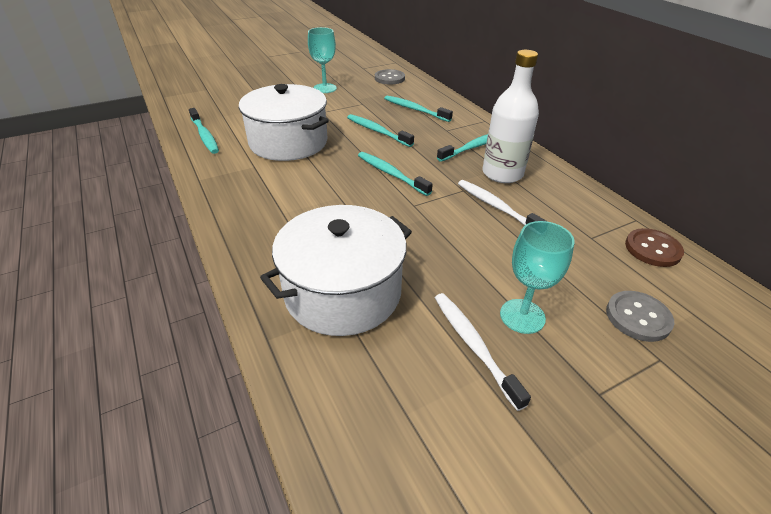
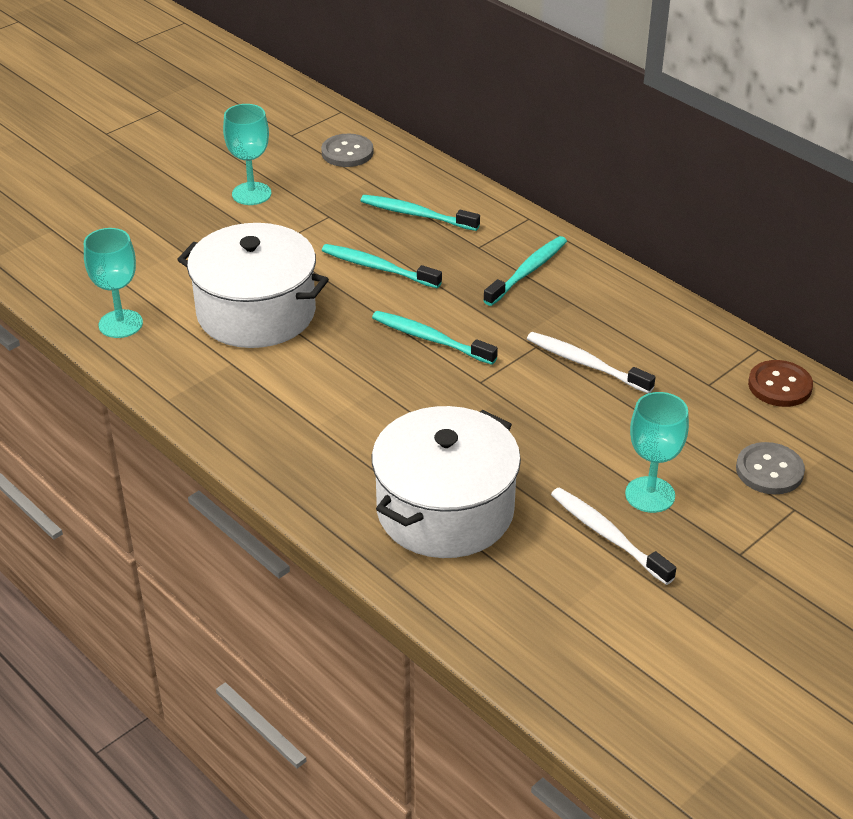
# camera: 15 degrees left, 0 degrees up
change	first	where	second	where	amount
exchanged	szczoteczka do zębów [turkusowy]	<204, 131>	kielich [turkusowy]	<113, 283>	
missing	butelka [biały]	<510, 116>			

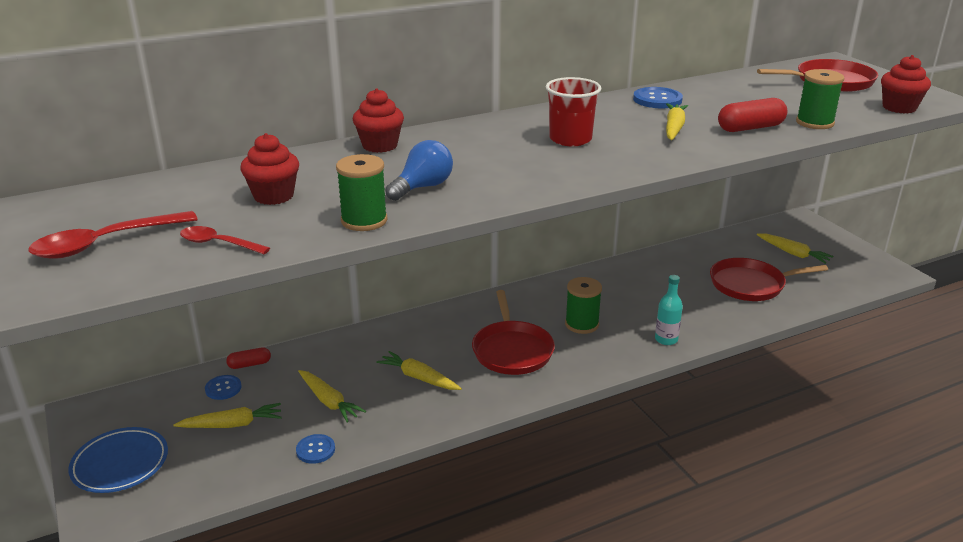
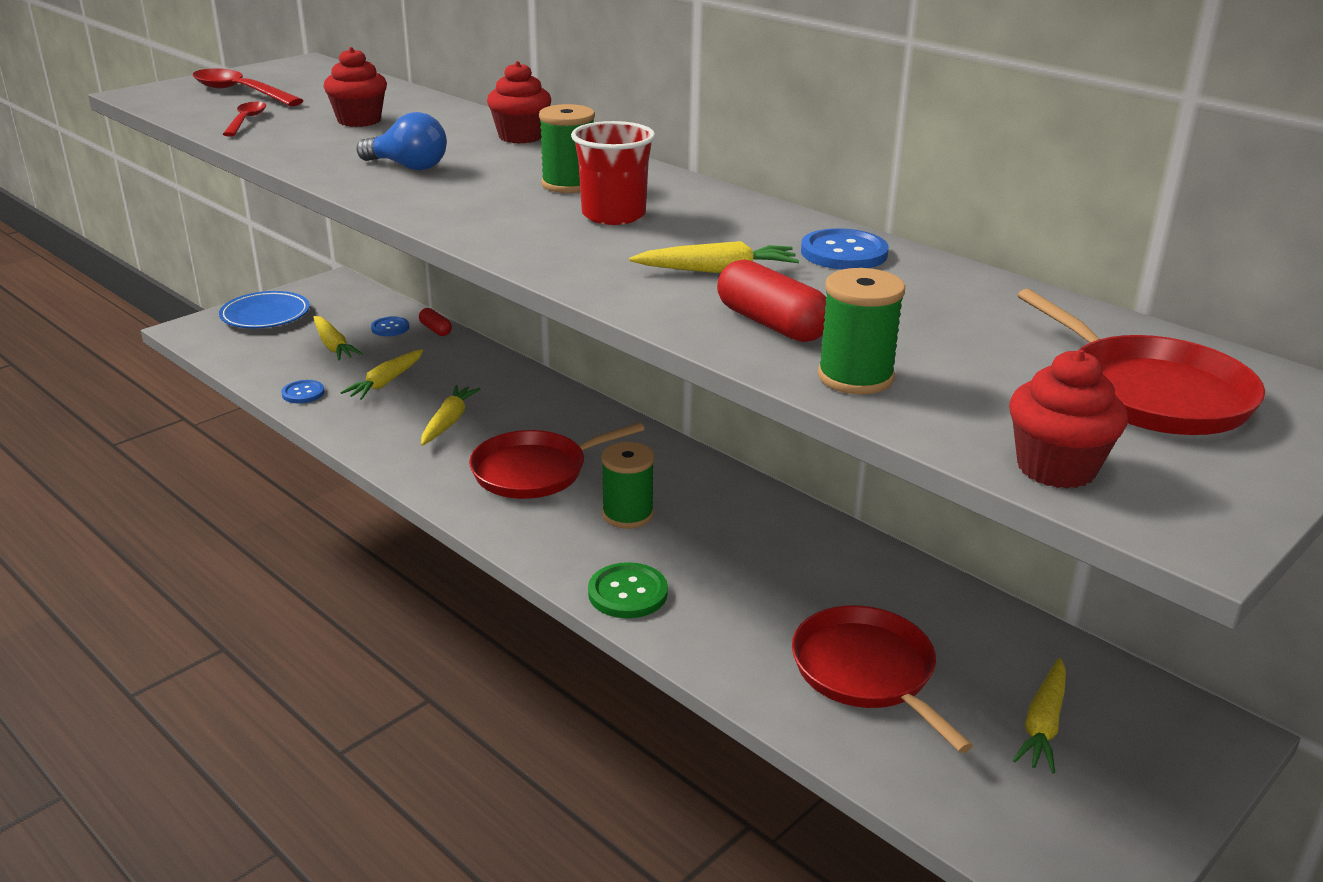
# camera: 70 degrees right, 0 degrees up
change	first	where	second	where	amount
relocated	szpulka [zielony]	<361, 192>		<567, 148>	
exchanged	butelka [turkusowy]	<669, 310>	guzik [zielony]	<628, 590>	

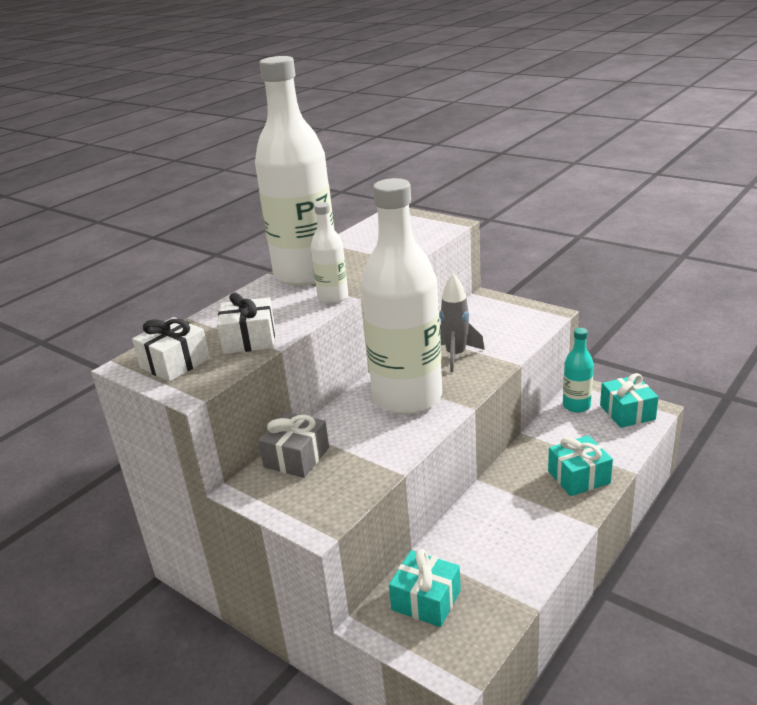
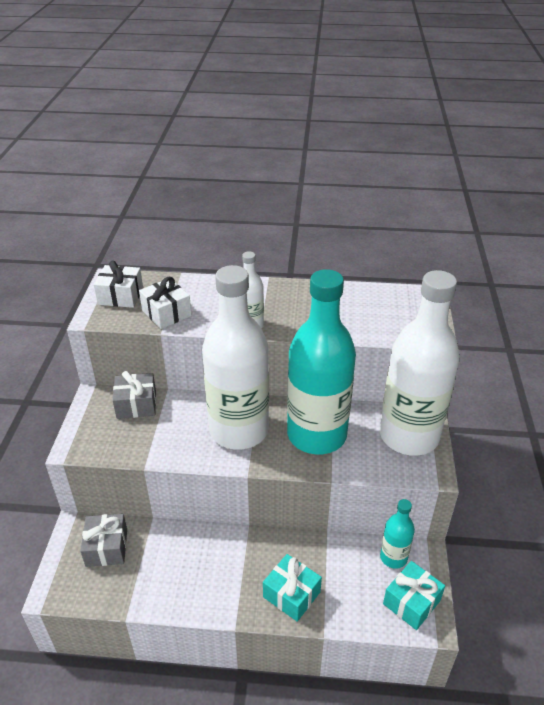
# camera: 55 degrees right, 10 degrees up
change	first	where	second	where	amount
colour	prezent [turkusowy]	<425, 588>	prezent [szary]	<103, 540>	
exchanged	rakieta [szary]	<462, 322>	butelka [turkusowy]	<321, 362>	
relocated	butelka [biały]	<294, 171>		<420, 363>	

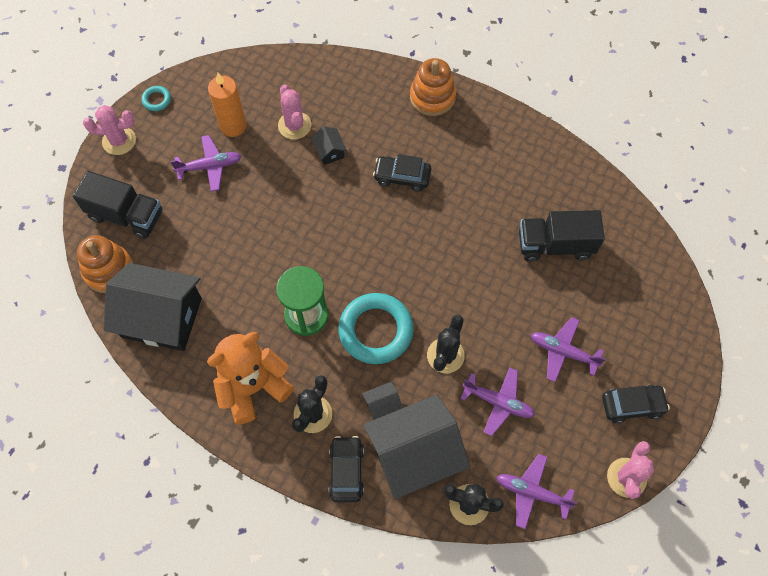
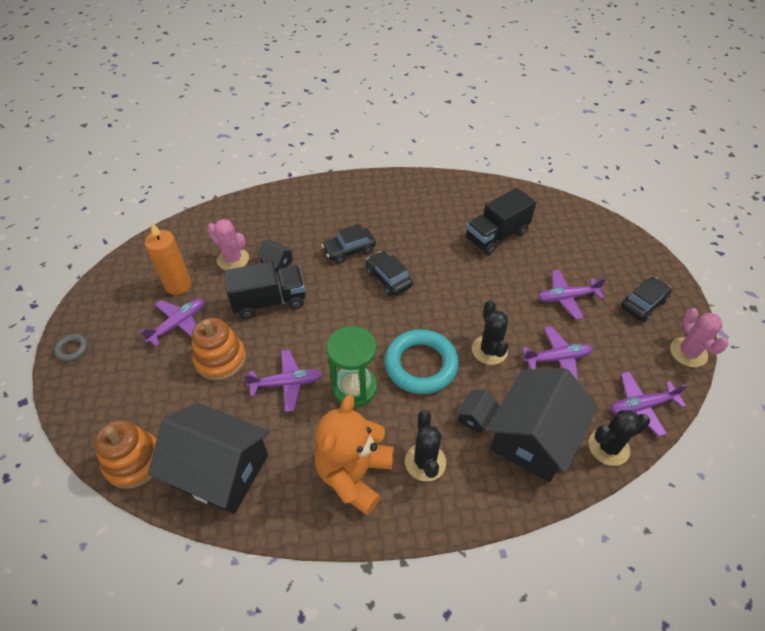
# camera: 35 degrees left, 15 degrees down
change	first	where	second	where	amount
exchanged	kaktus [różowy]	<109, 130>	pierścień [szary]	<71, 347>	
spun	domek [czarny]	<153, 307>		<209, 458>	45 degrees clockwise
relocated	zabawka nakładanka [pomarańczowy]	<433, 87>		<219, 349>	
relocated	ciężarówka [czarny]	<117, 205>		<264, 290>	
appeared			samolot [fioletowy]	<283, 381>	
relocated	samochód [czarny]	<346, 469>		<389, 273>	
missing	pierścień [turkusowy]	<156, 98>			

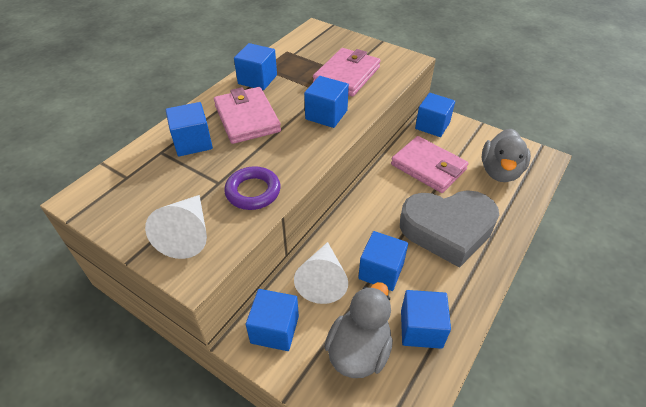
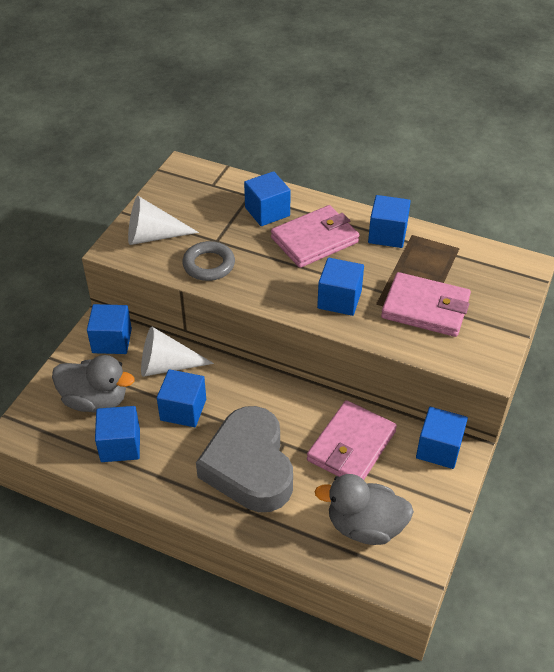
# camera: 80 degrees right, 0 degrees up
change	first	where	second	where	amount
colour	pierścień [fioletowy]	<252, 188>	pierścień [szary]	<208, 261>	

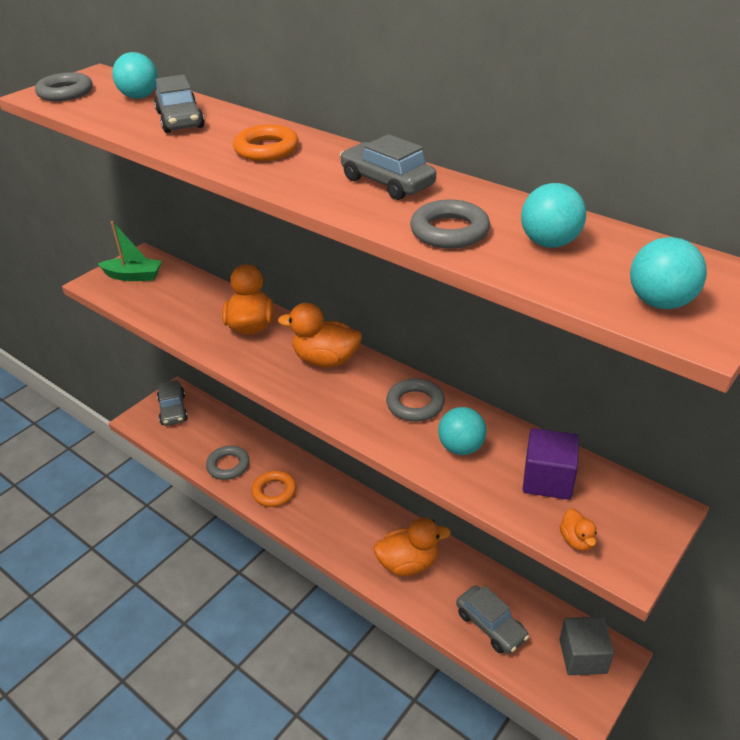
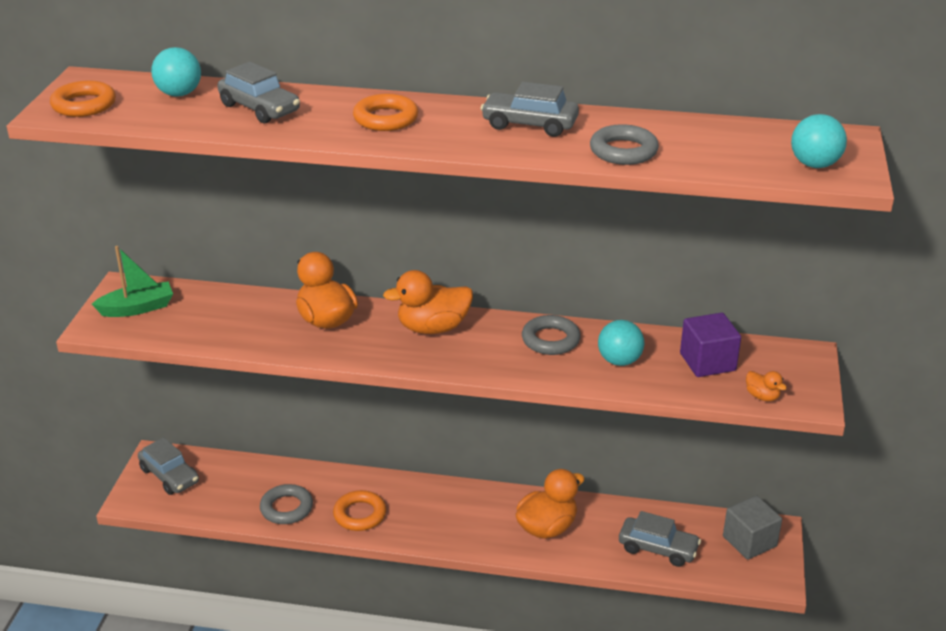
# camera: 30 degrees left, 5 degrees down
change	first	where	second	where	amount
colour	pierścień [szary]	<64, 86>	pierścień [pomarańczowy]	<83, 98>	
missing	piłka [turkusowy]	<553, 215>			

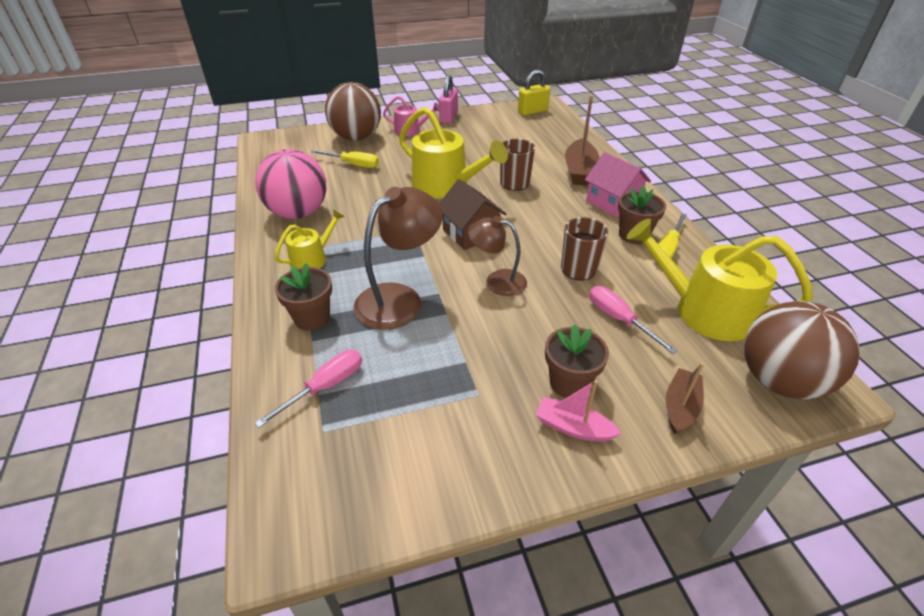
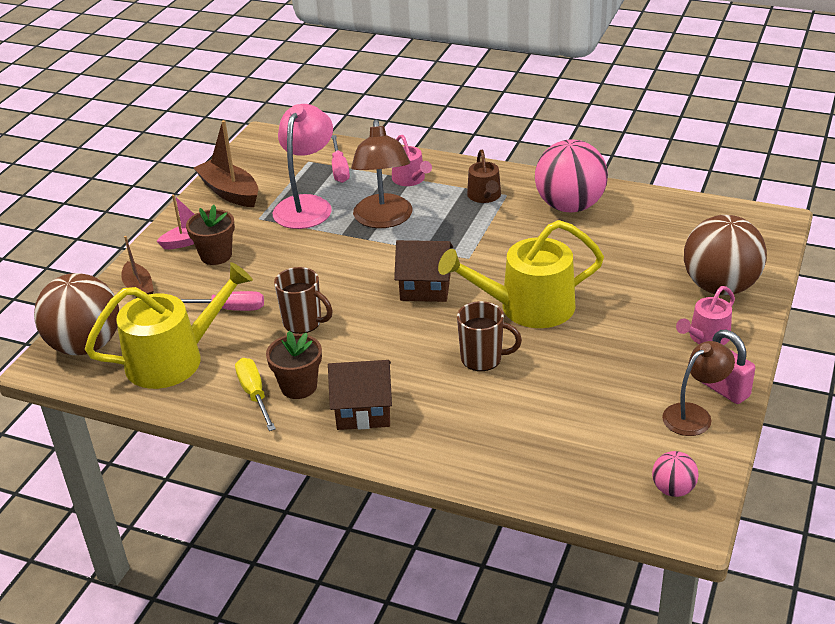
# camera: 130 degrees right, 5 degrees down
change	first	where	second	where	amount
relocated	łódka [brązowy]	<582, 140>		<226, 163>	
appeared			lampka [różowy]	<303, 166>	
colour	domek [różowy]	<618, 184>	domek [brązowy]	<360, 395>	
exchanged	doniczka [brązowy]	<303, 297>	konewka [różowy]	<412, 160>	
colour	konewka [żółty]	<309, 239>	konewka [brązowy]	<484, 176>	
exchanged	kłódka [żółty]	<534, 93>	piłka [różowy]	<675, 474>	
relocated	lampka [brązowy]	<497, 256>		<698, 388>	
missing	śrubokręt [żółty]	<345, 159>			

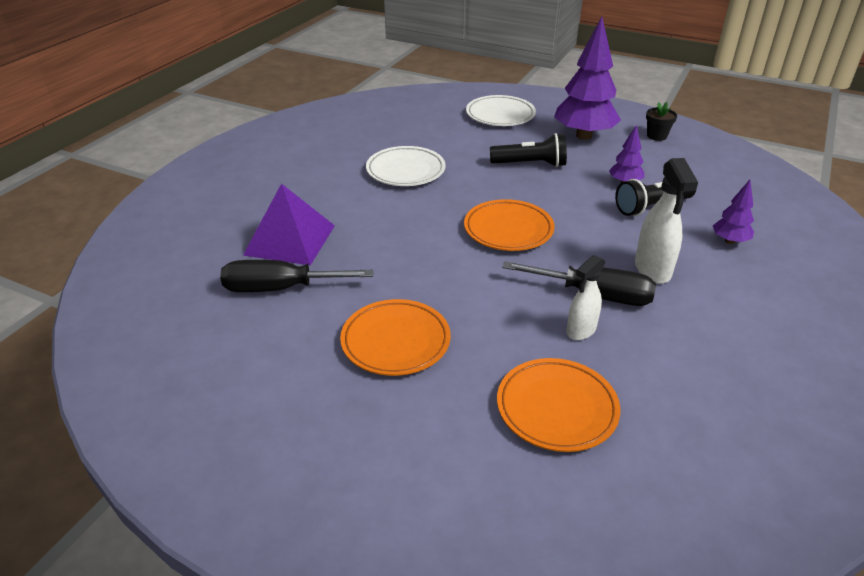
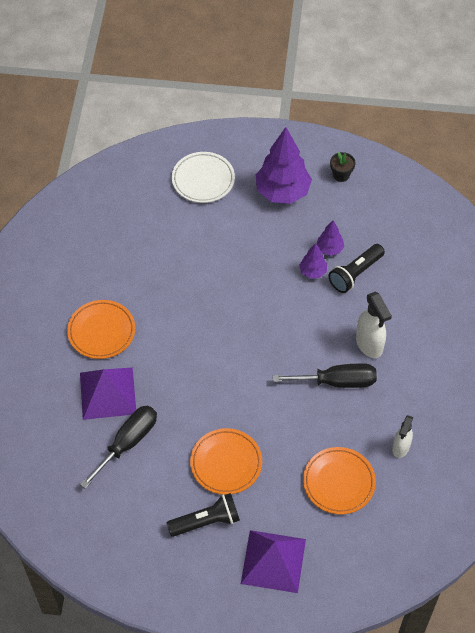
# camera: 20 degrees left, 20 degrees up
change	first	where	second	where	amount
relocated	talerz [pomarańczowy]	<509, 225>		<101, 329>	
spun	śrubokręt [czarny]	<296, 276>		<118, 447>	150 degrees clockwise
relocated	latarka [czarny]	<528, 150>		<203, 515>	
appeared			piramida [fioletowy]	<273, 561>	
relocated	drzewko [fioletowy]	<733, 212>		<313, 261>	
relocated	spryskiwacz [biały]	<585, 297>		<402, 436>	
missing	talerz [biały]	<405, 166>			

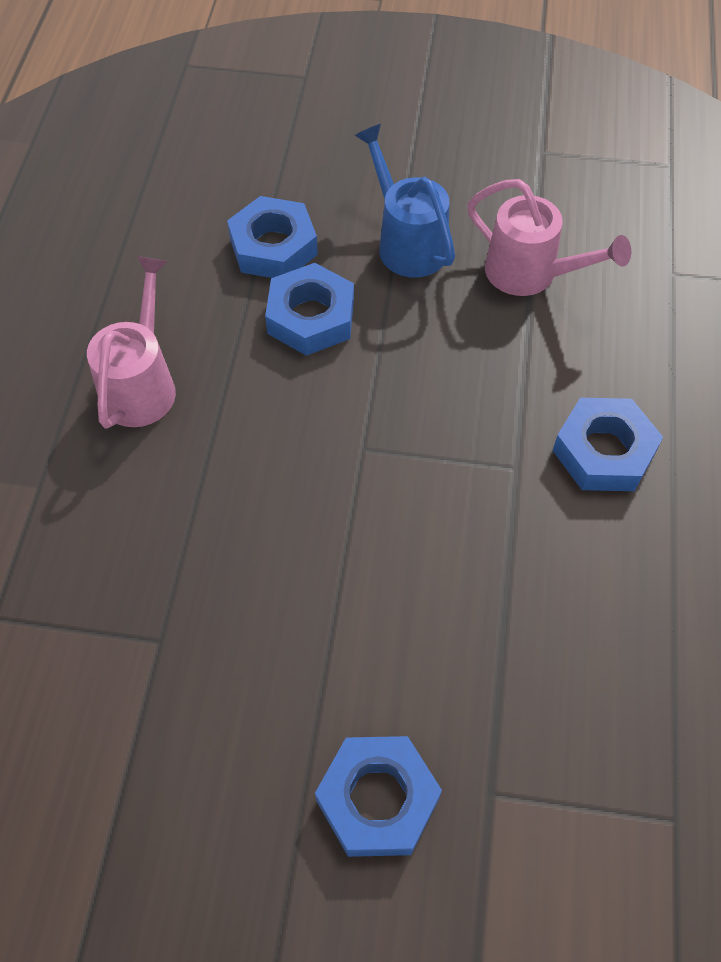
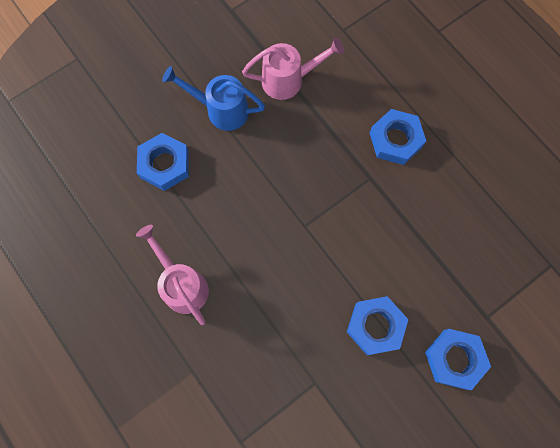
# camera: 45 degrees left, 15 degrees up
change	first	where	second	where	amount
relocated	nakrętka [niebieski]	<309, 309>		<378, 325>	

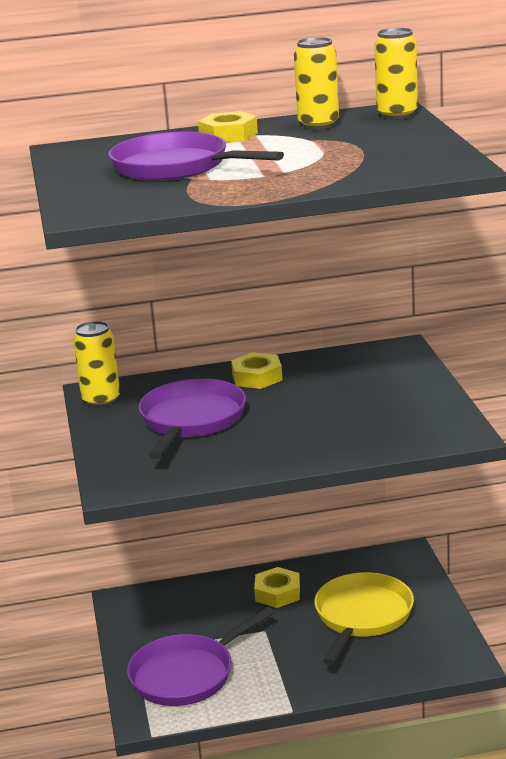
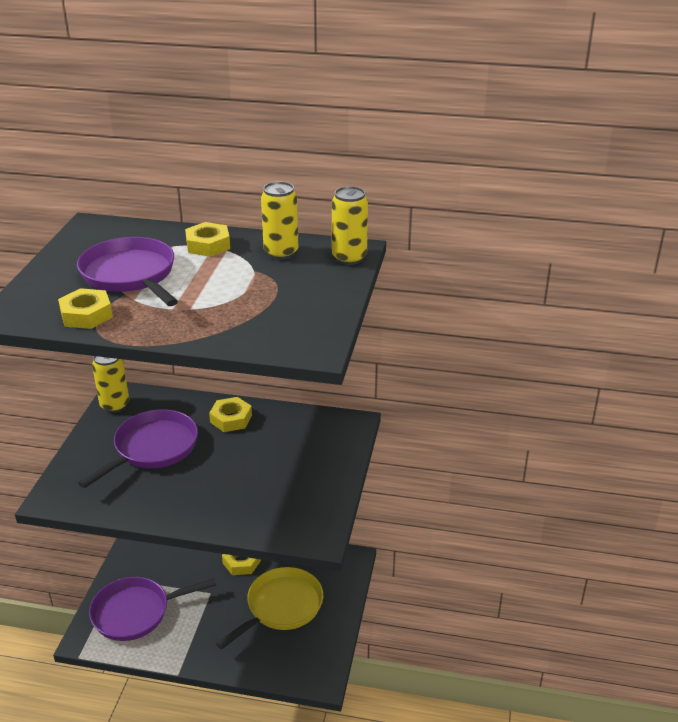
# camera: 20 degrees right, 10 degrees up
change	first	where	second	where	amount
appeared			nakrętka [żółty]	<85, 308>	

